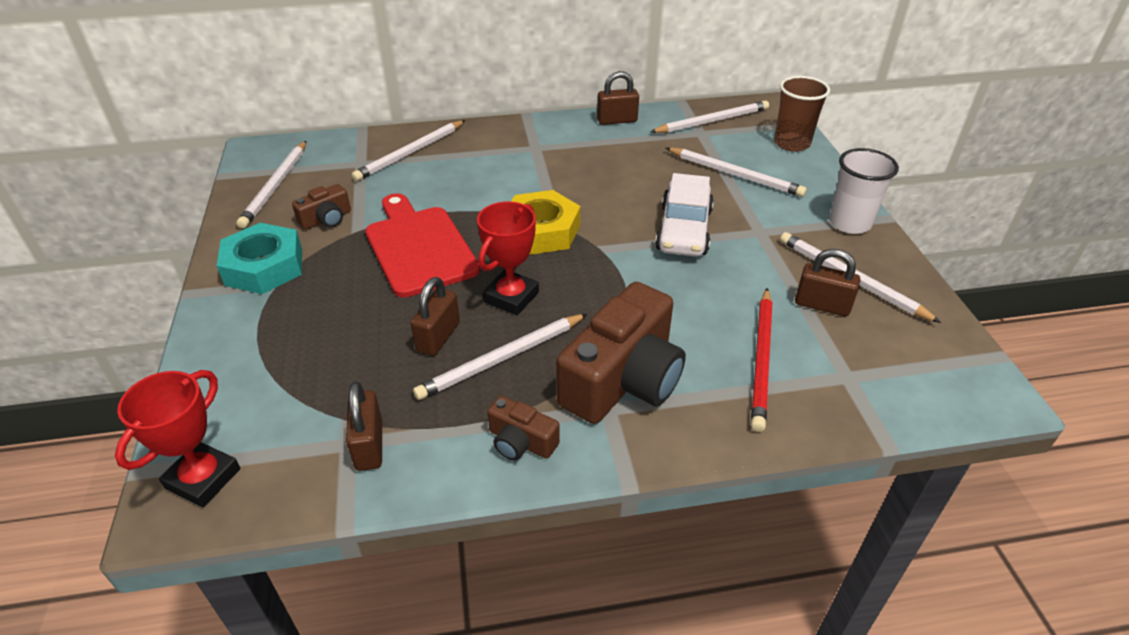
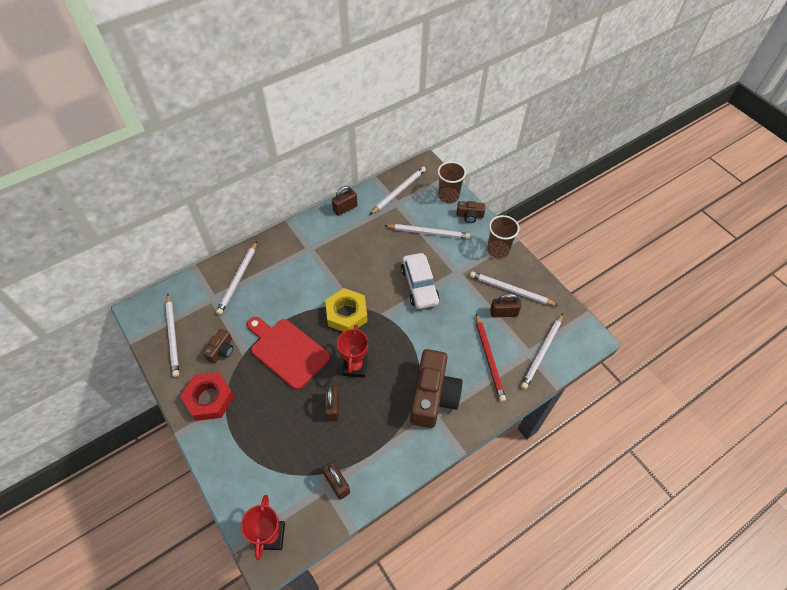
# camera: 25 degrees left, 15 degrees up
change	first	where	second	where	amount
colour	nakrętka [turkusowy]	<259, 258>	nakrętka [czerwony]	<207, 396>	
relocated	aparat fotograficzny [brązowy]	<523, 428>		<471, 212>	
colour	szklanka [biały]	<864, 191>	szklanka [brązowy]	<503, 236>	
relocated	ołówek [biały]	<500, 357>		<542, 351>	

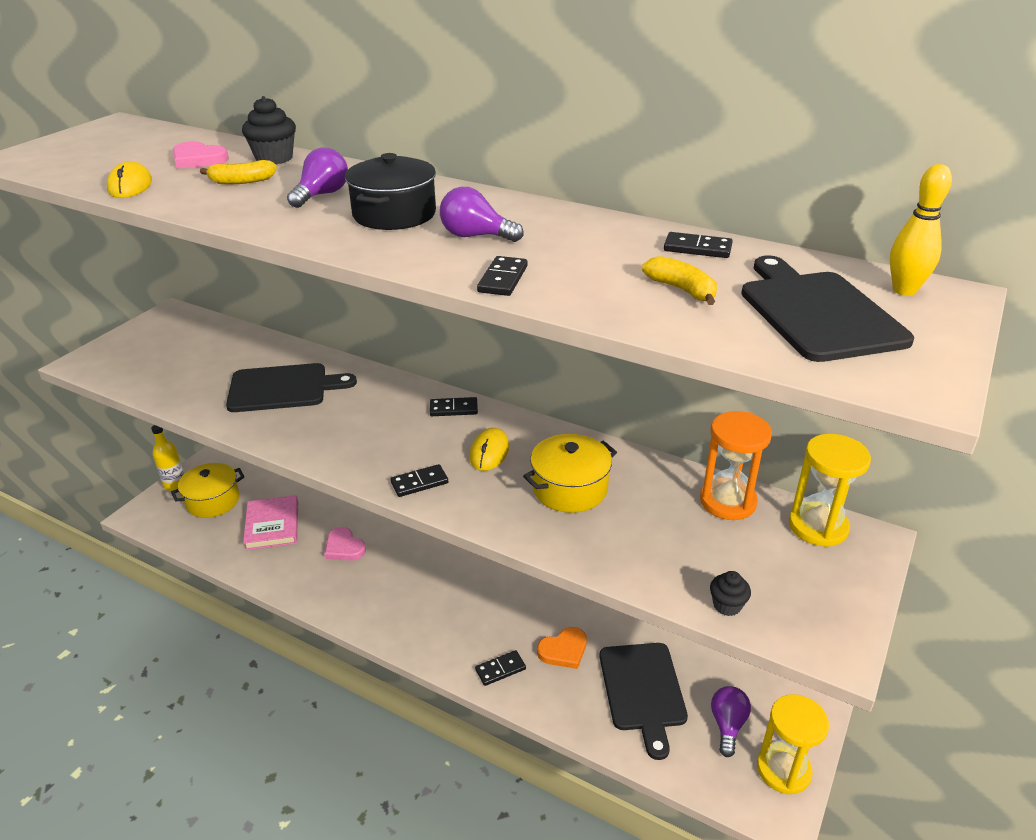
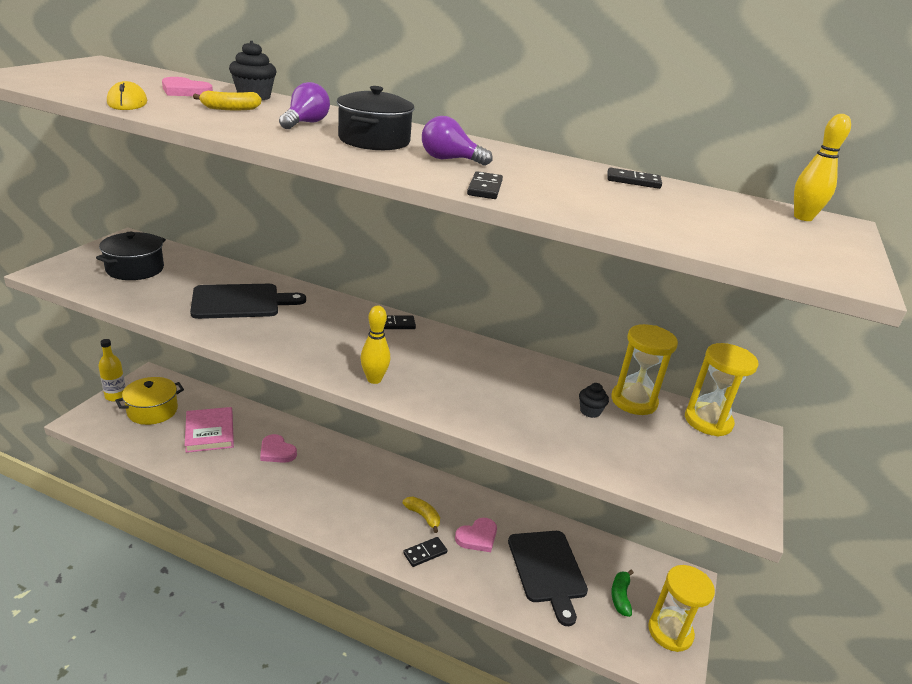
# camera: 10 degrees left, 5 degrees down
change	first	where	second	where	amount
appeared			garnek [czarny]	<131, 256>	
exchanged	kostka domina [czarny]	<419, 480>	kręgiel [żółty]	<375, 345>	
relocated	banan [żółty]	<679, 280>		<421, 515>	
colour	serce [pomarańczowy]	<562, 648>	serce [różowy]	<476, 535>	
relocated	muffinka [czarny]	<730, 593>		<594, 400>	
colour	klepsydra [pomarańczowy]	<736, 465>	klepsydra [żółty]	<644, 369>	
exchanged	żarówka [fioletowy]	<731, 721>	banan [zielony]	<622, 593>	
missing	myszka [żółty]	<489, 449>			
missing	garnek [żółty]	<570, 473>			
missing	deska do krojenia [czarny]	<827, 308>			

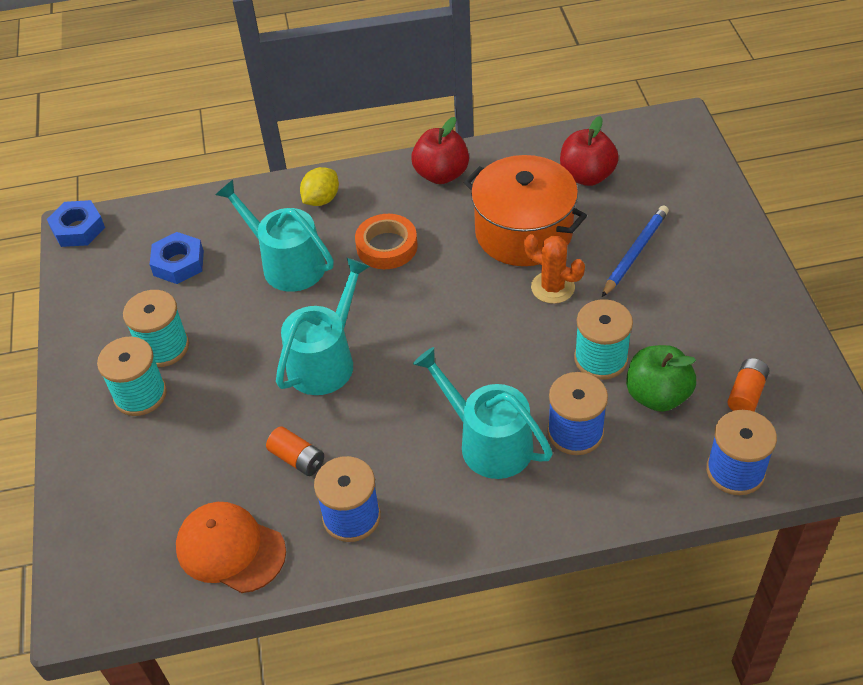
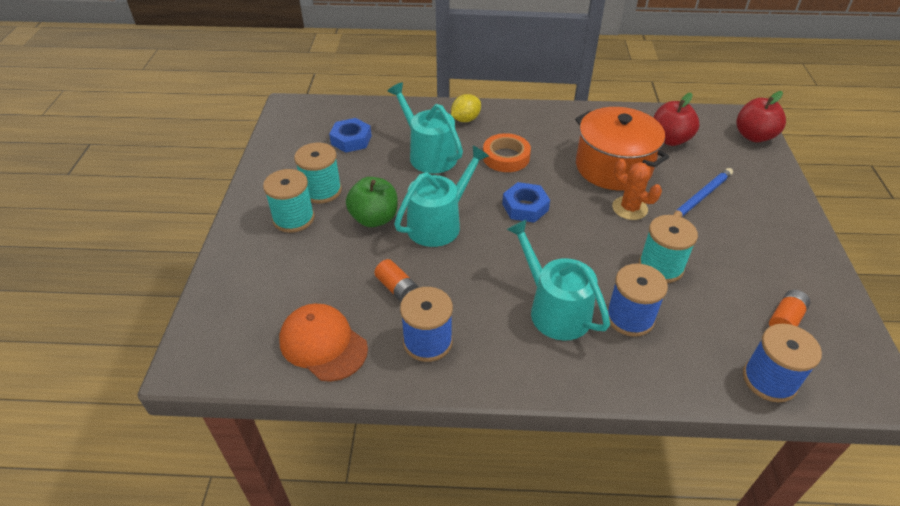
# camera: 10 degrees right, 5 degrees down
change	first	where	second	where	amount
relocated	jabłko [zielony]	<661, 378>		<372, 202>	
relocated	nakrętka [niebieski]	<76, 223>		<526, 202>	
relocated	jabłko [czerwony]	<440, 150>		<761, 116>	

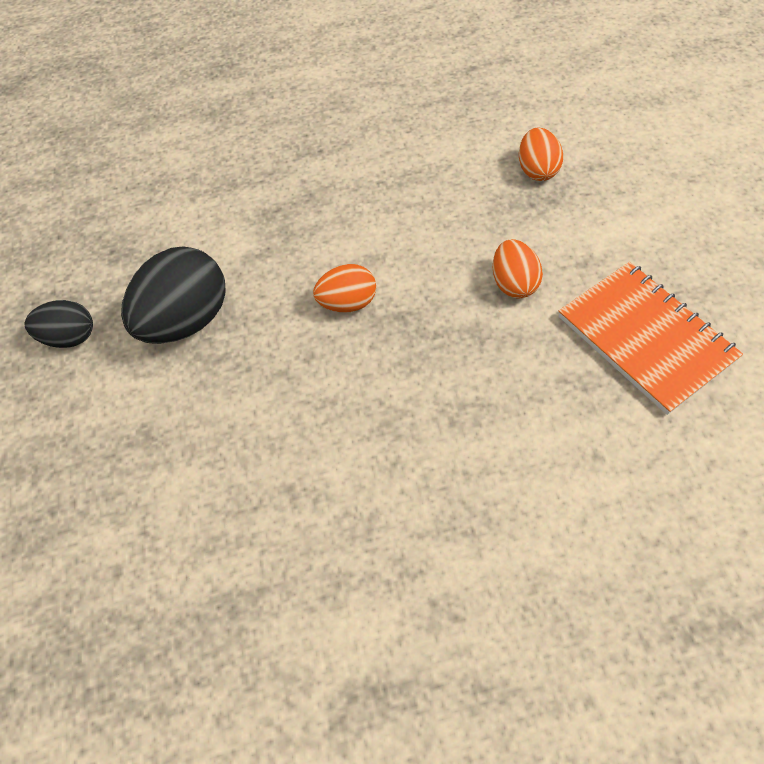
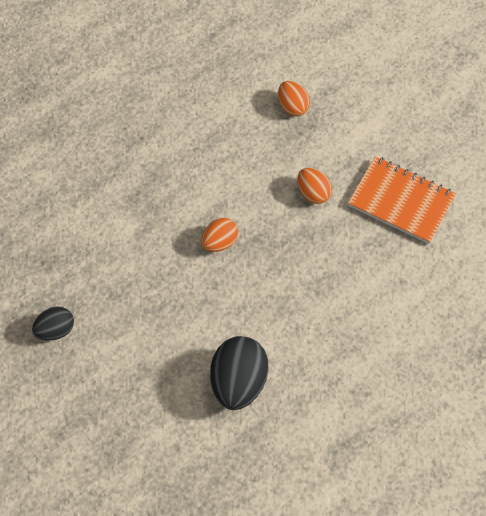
# camera: 30 degrees left, 5 degrees up
change	first	where	second	where	amount
relocated	jajko [czarny]	<173, 295>		<239, 373>	

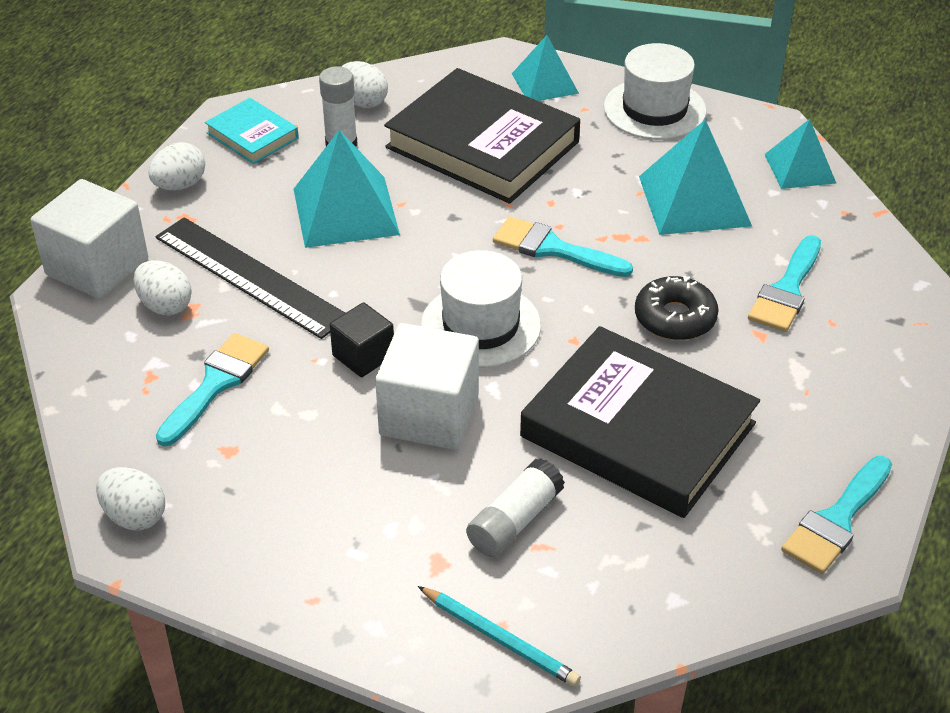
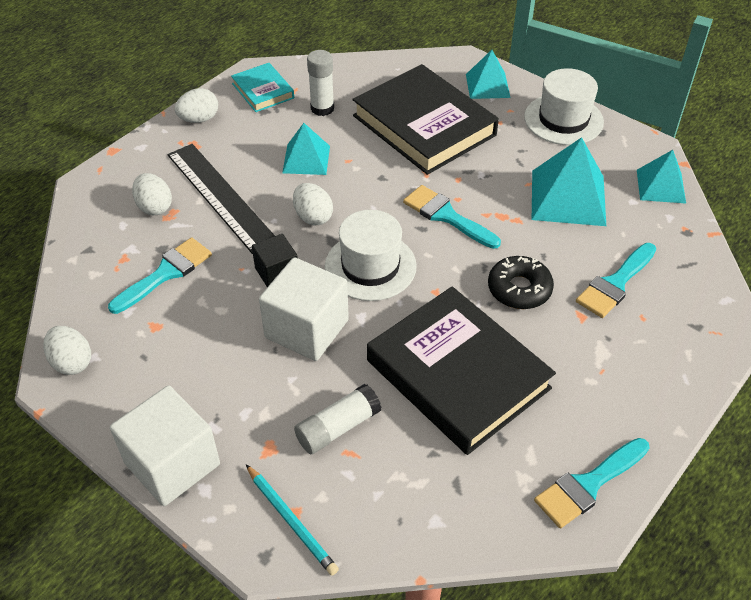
# camera: 15 degrees right, 5 degrees up
change	first	where	second	where	amount
relocated	sześcian [biały]	<89, 239>		<165, 445>	
size	piramida [turkusowy]	<347, 189>		<306, 149>	x0.63
relocated	jajko [biały]	<365, 84>		<313, 204>	

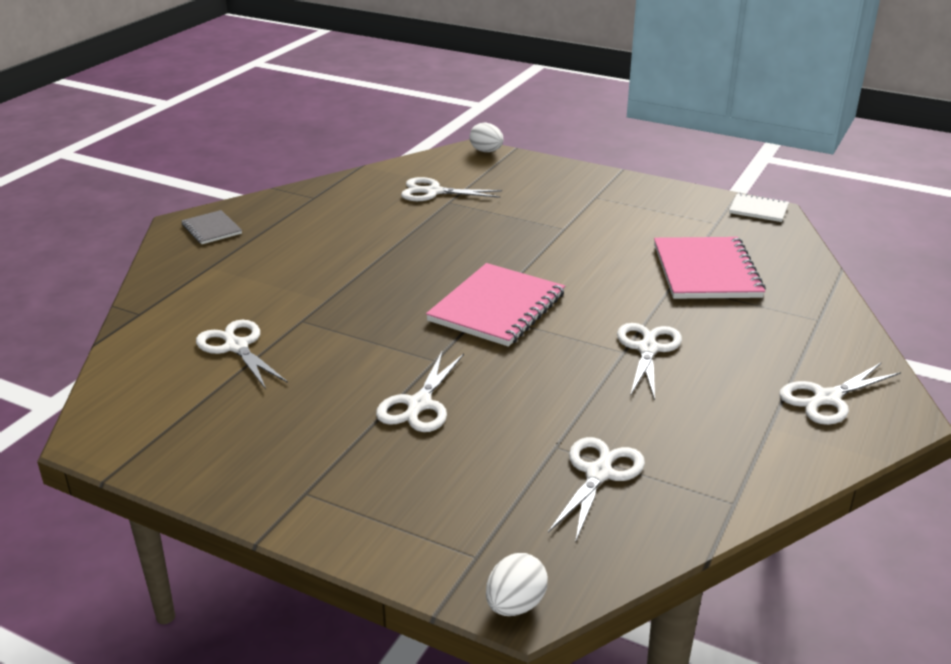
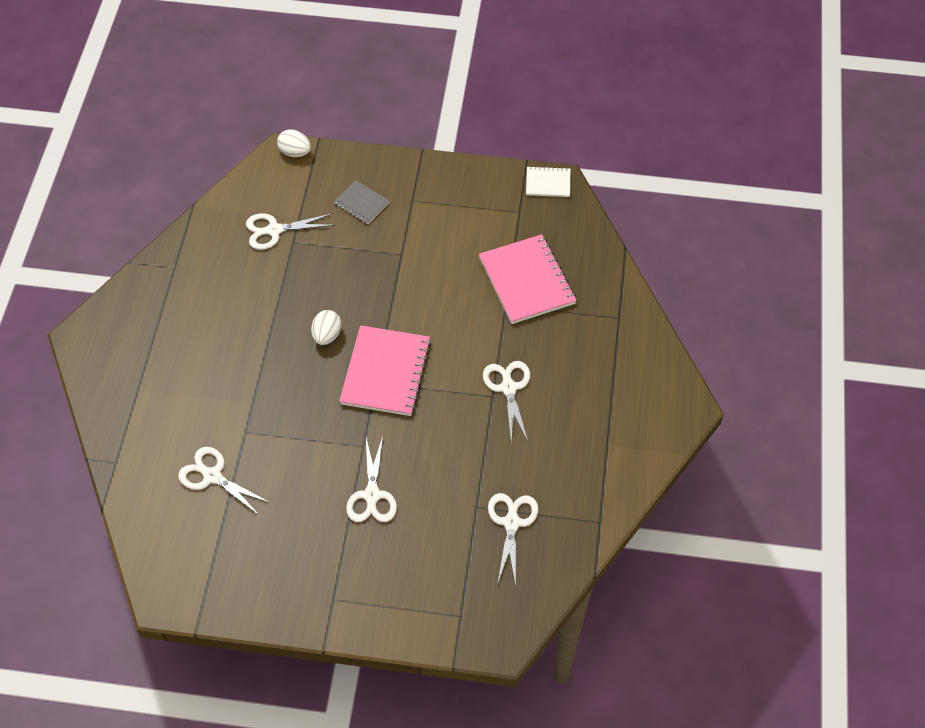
# camera: 20 degrees left, 25 degrees up
change	first	where	second	where	amount
relocated	jajko [biały]	<517, 584>		<326, 327>	
relocated	zeszyt [szary]	<211, 227>		<362, 202>	
missing	nożyczki [biały]	<840, 394>			

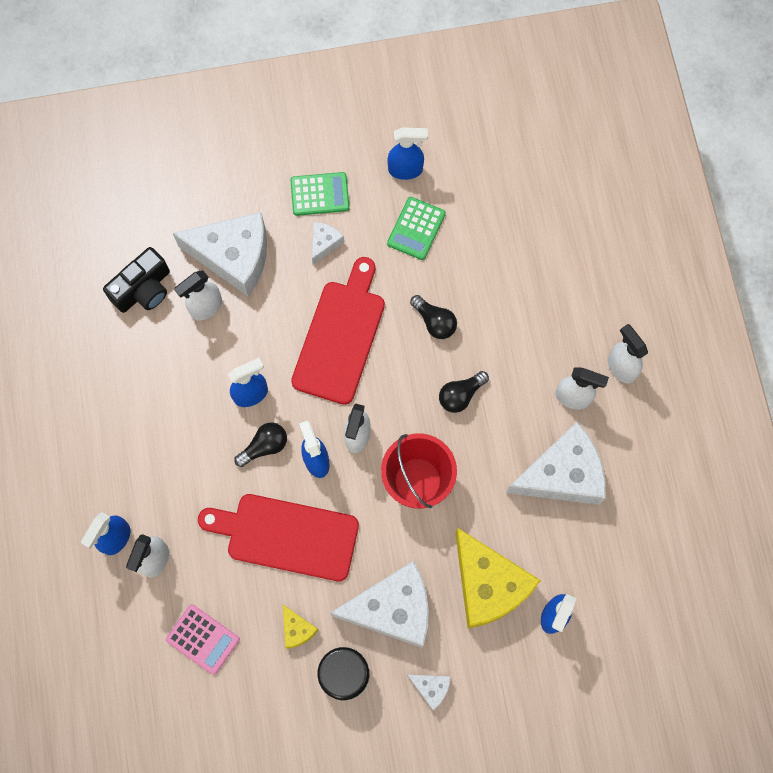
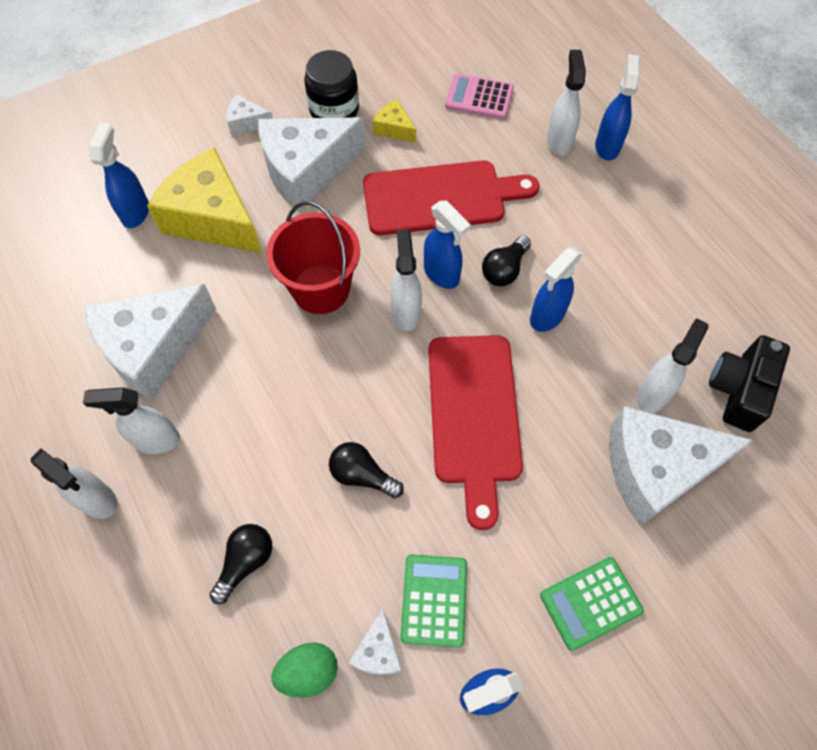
# camera: 160 degrees right, 10 degrees down
change	first	where	second	where	amount
relocated	żarówka [czarny]	<464, 392>		<241, 564>	
appeared			jajko [zielony]	<304, 670>	
relocated	ser [biały]	<328, 243>		<375, 641>	

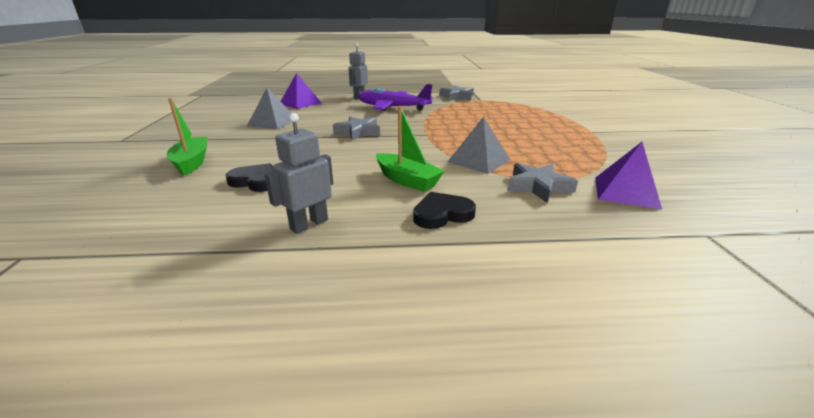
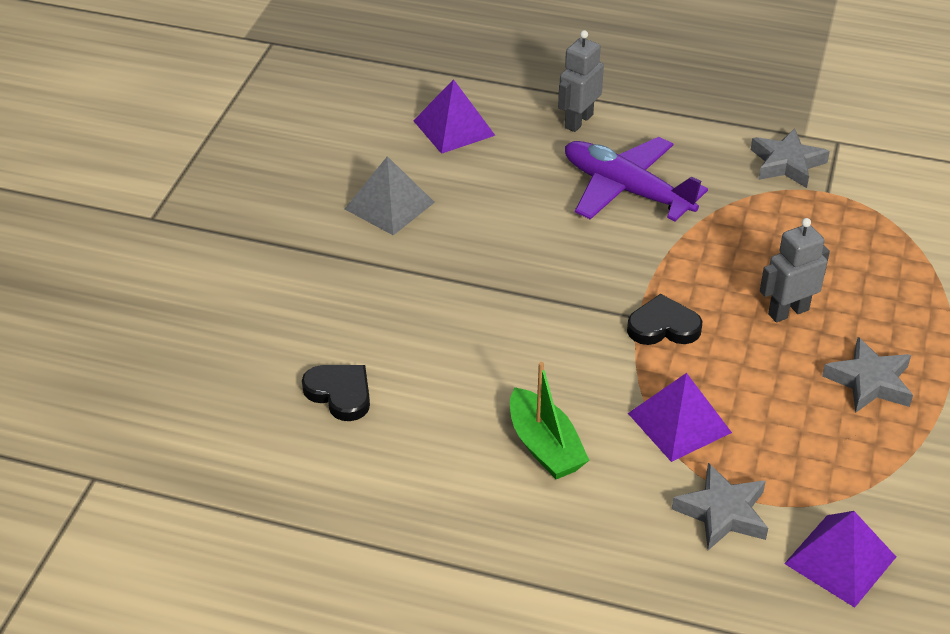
# camera: 20 degrees right, 15 degrees up
change	first	where	second	where	amount
relocated	serce [czarny]	<444, 210>		<664, 319>	
colour	piramida [szary]	<479, 145>	piramida [fioletowy]	<680, 417>	
relocated	robot [szary]	<299, 173>		<795, 270>	
relocated	gwiazda [szary]	<356, 128>		<867, 375>	
missing	łódka [zielony]	<187, 137>			

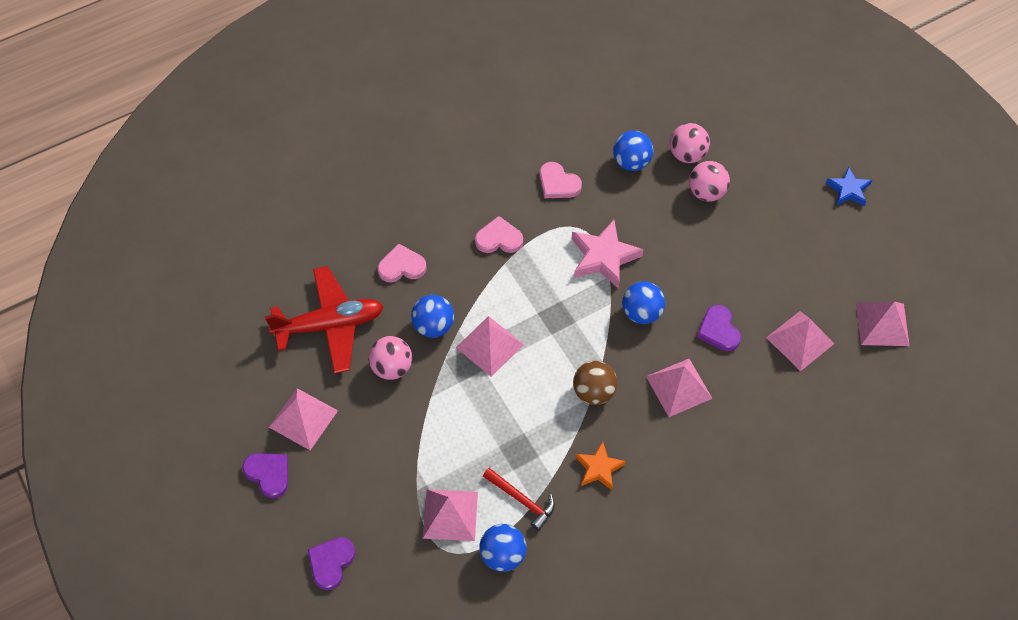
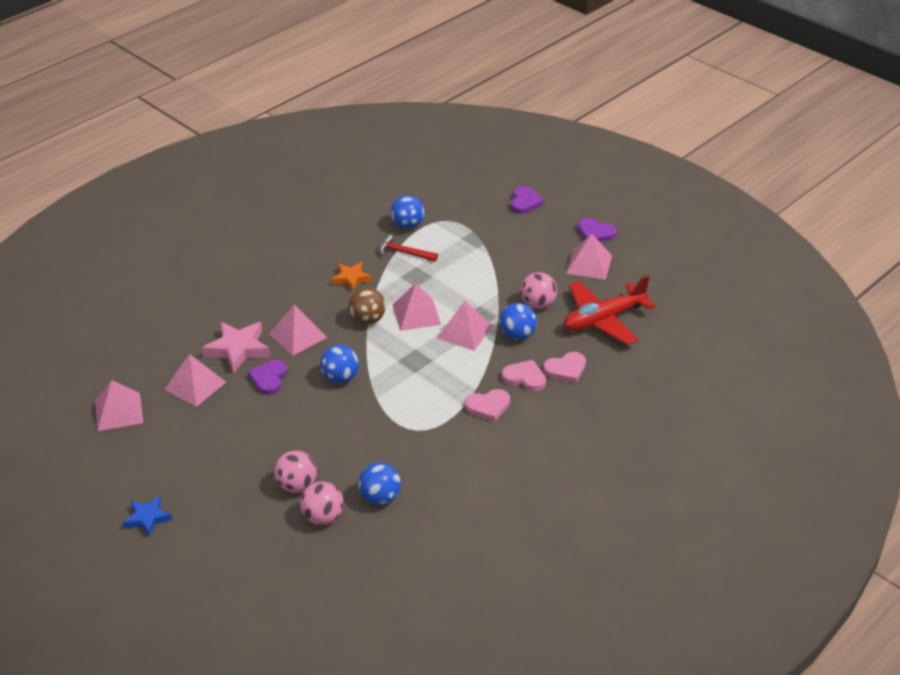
# camera: 165 degrees right, 20 degrees down
change	first	where	second	where	amount
relocated	gwiazda [różowy]	<608, 254>		<236, 348>	
spun	serce [fioletowy]	<719, 328>		<267, 377>	135 degrees counterclockwise
relocated	piramida [różowy]	<450, 515>		<416, 307>	
relocated	serce [różowy]	<560, 180>		<524, 375>	

